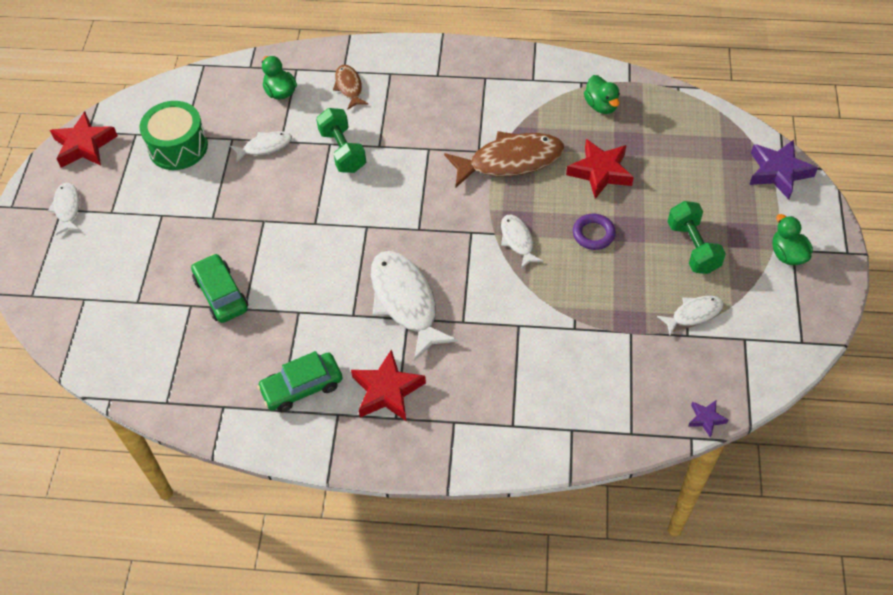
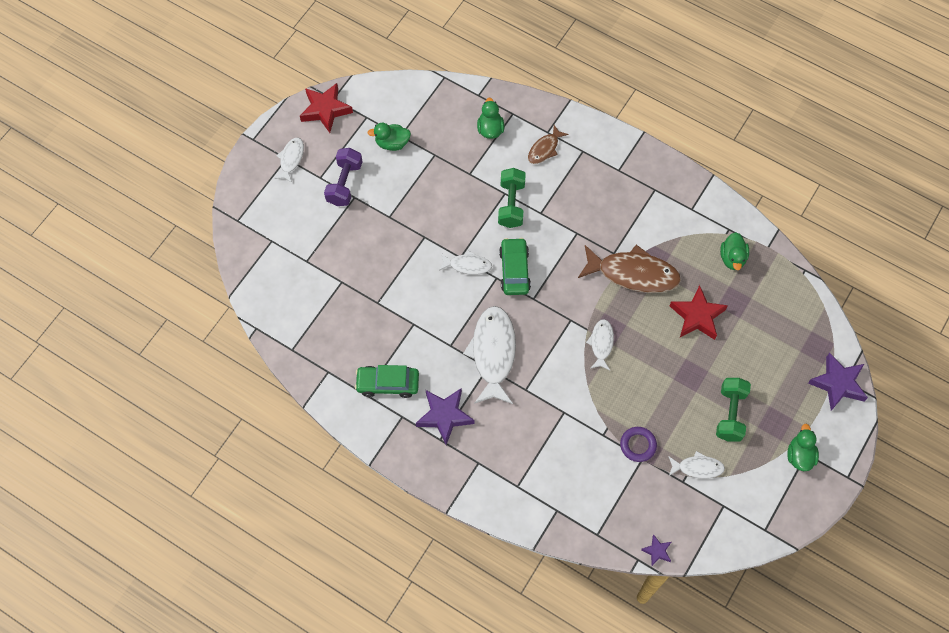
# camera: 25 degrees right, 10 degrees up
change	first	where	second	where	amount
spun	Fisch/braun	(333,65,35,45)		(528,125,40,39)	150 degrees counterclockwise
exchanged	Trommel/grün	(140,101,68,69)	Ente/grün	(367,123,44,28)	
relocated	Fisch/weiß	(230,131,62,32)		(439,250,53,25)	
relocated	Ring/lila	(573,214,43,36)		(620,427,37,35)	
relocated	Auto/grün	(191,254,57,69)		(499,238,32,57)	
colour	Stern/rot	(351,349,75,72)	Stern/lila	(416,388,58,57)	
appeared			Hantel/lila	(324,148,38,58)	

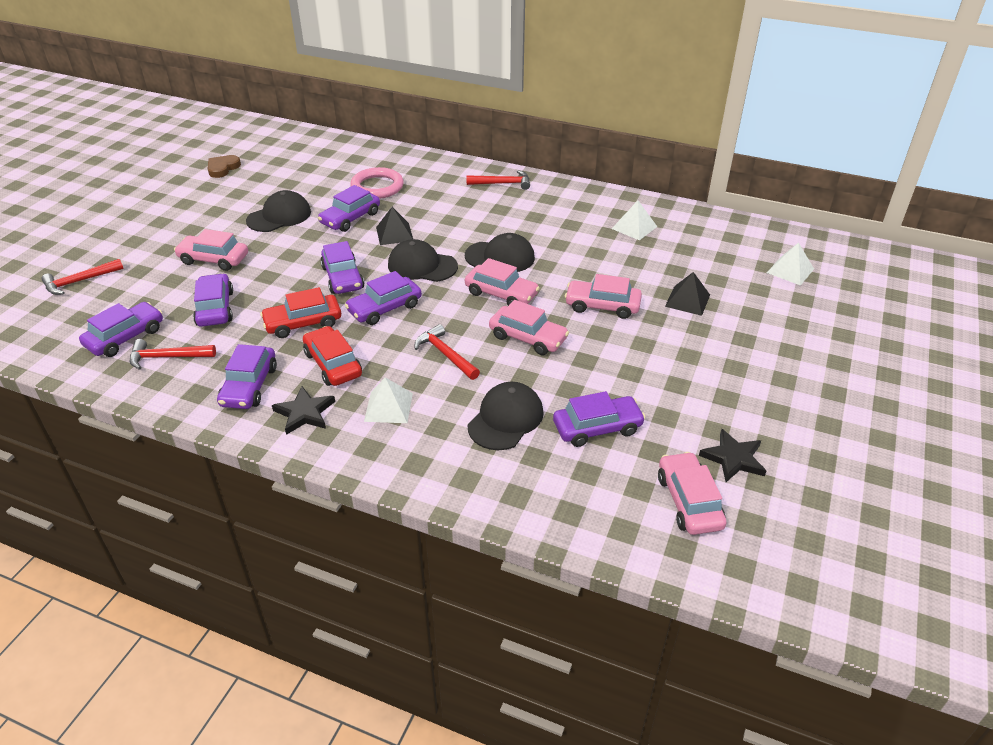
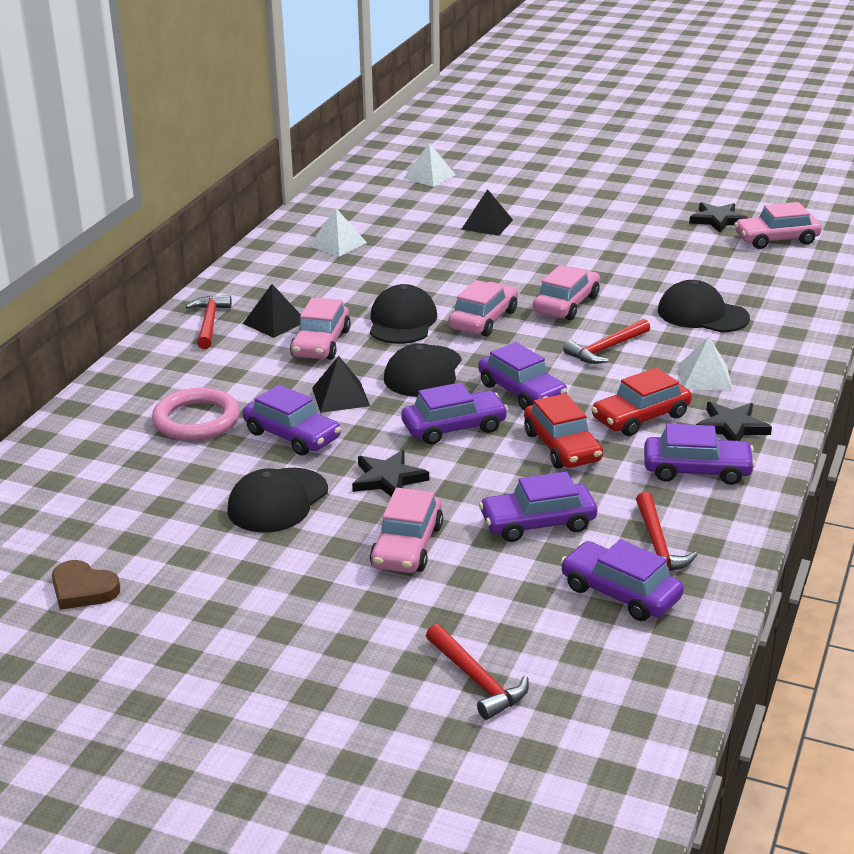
# camera: 90 degrees left, 10 degrees down
change	first	where	second	where	amount
spun	Kappe/schwarz	(246,190,65,42)		(227,468,101,64)	105 degrees counterclockwise
relocated	Auto/rosa	(565,274,77,45)		(290,297,61,63)	
missing	Auto/lila	(553,391,93,56)			
appeared			Pyramide/schwarz	(243,284,58,54)	
appeared			Stern/schwarz	(352,450,77,47)	

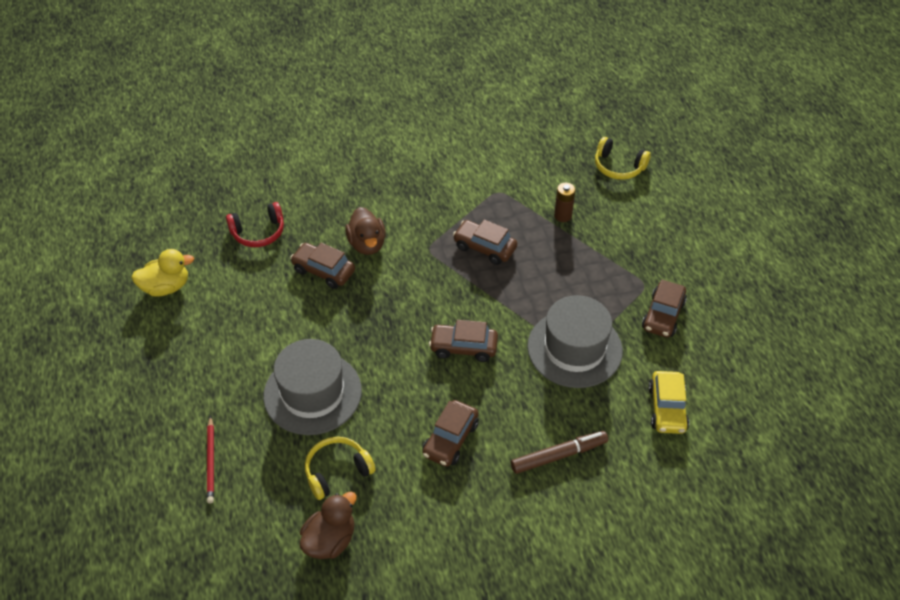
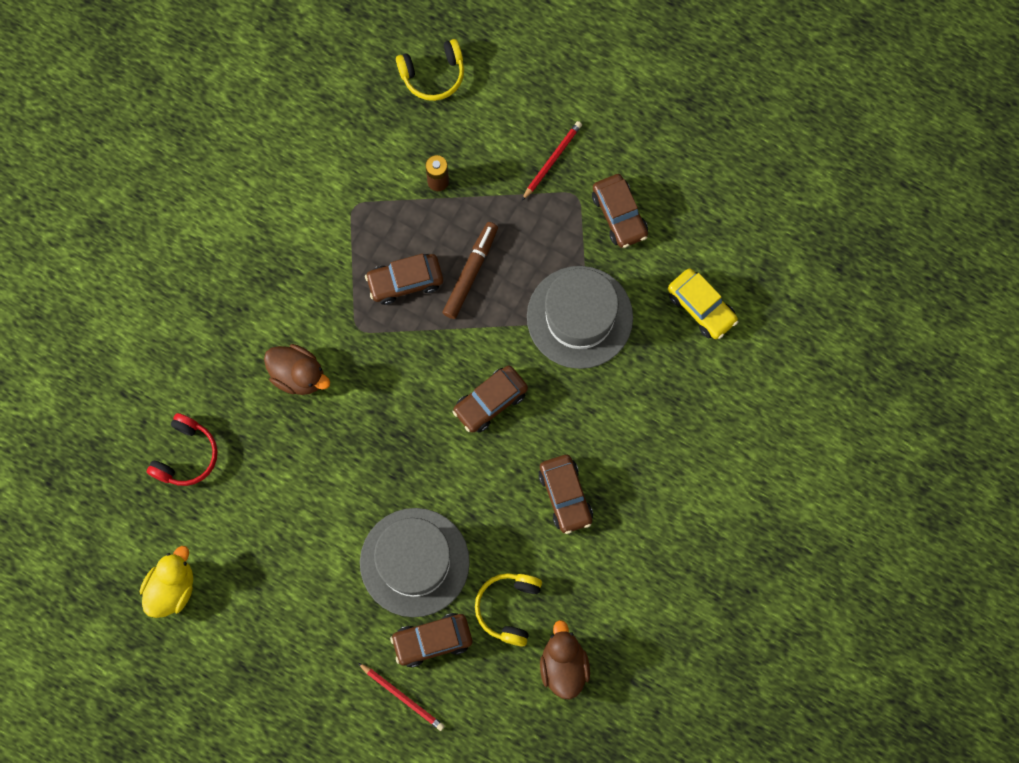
# camera: 45 degrees left, 25 degrees up
change	first	where	second	where	amount
relocated	Auto/braun	(290,243,65,46)		(390,613,82,54)	
relocated	Filzstift/braun	(511,431,97,43)		(443,222,55,97)	
appeared			Bleistift/rot	(522,121,60,80)	

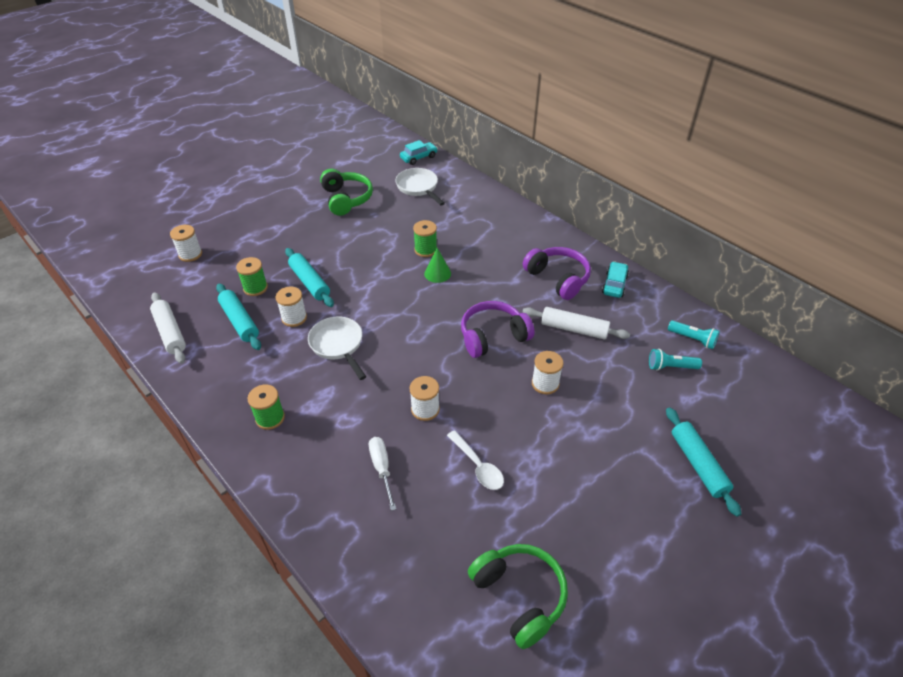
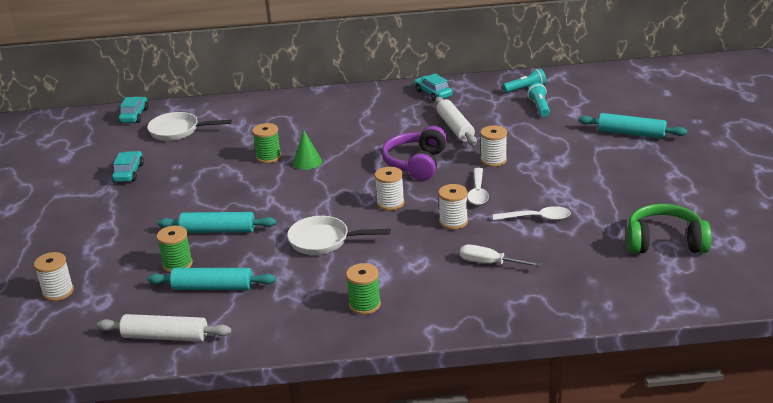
# camera: 50 degrees left, 15 degrees down
change	first	where	second	where	amount
exchanged	Kopfhörer/grün	(320,169,53,47)	Auto/türkis	(112,151,32,31)	
missing	Kopfhörer/lila	(523,247,68,53)			
relocated	Garnrolle/weiß	(276,287,31,40)		(375,167,29,44)	
spun	Nudelholz/weiß	(523,307,107,33)		(435,97,42,48)	75 degrees counterclockwise
spun	Taschenlampe/türkis	(649,349,53,22)		(527,82,23,35)	135 degrees clockwise
appeared			Löffel/weiß	(467,168,22,37)	

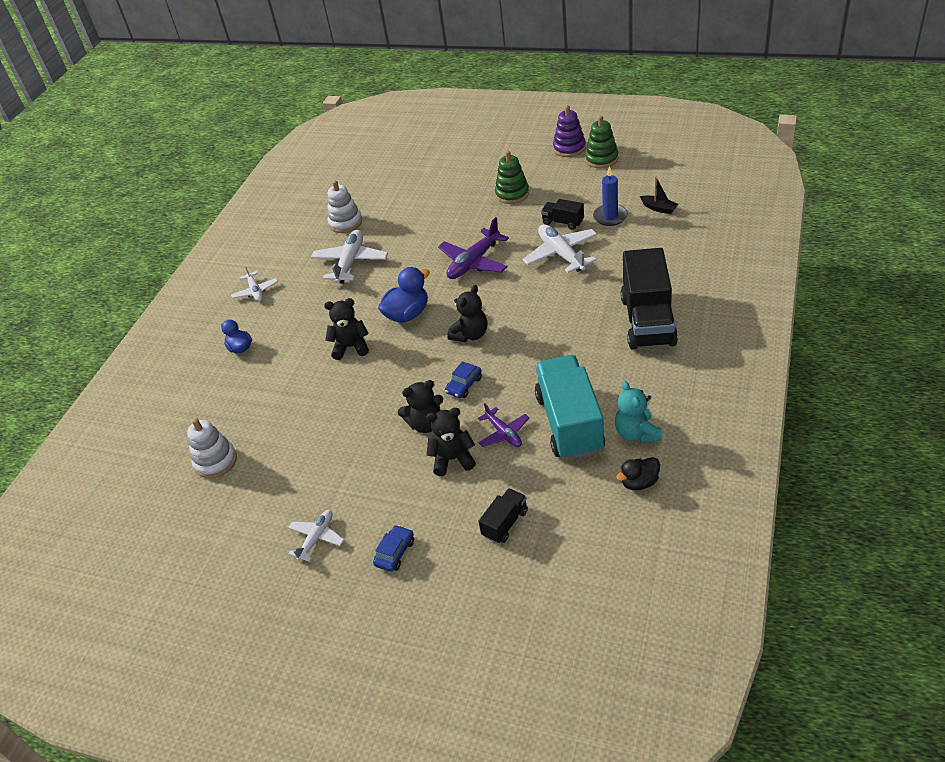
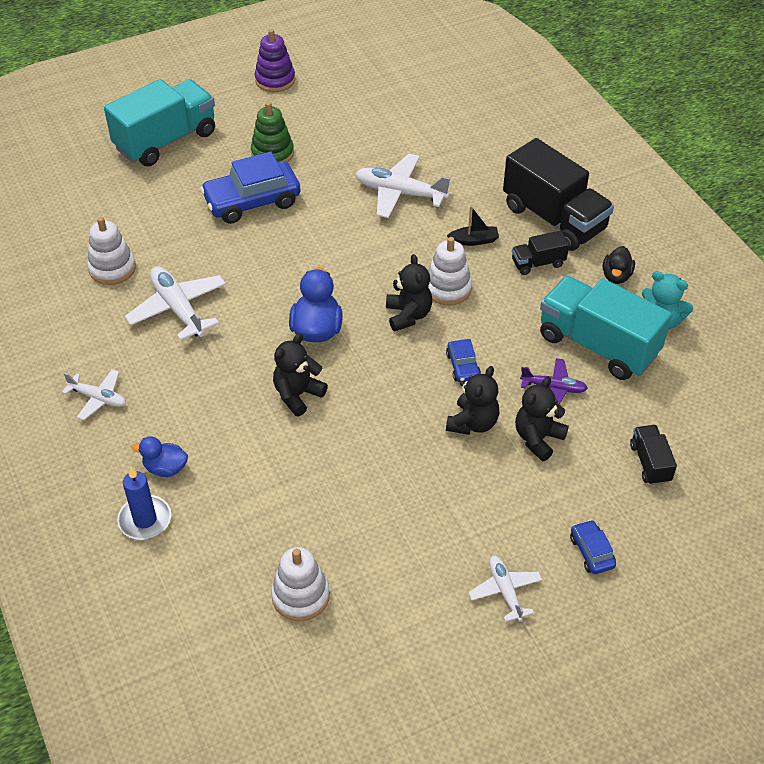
# camera: 50 degrees left, 5 degrees up
change	first	where	second	where	amount
missing	Stapelspielzeug/grün	(585,115,33,53)			
relocated	Kerze/blau	(593,166,35,60)		(118,466,53,74)	
relocated	Boot/schwarz	(640,176,38,38)		(447,206,52,40)	
relocated	Lastwagen/schwarz	(541,199,43,31)		(512,231,57,44)	
missing	Flugzeug/lila	(438,217,71,62)			
relocated	Ente/schwarz	(616,457,44,33)		(603,246,32,38)	
appeared			Lastwagen/türkis	(104,79,111,87)	
appeared			Auto/blau	(200,151,100,73)	
appeared			Stapelspielzeug/weiß	(428,237,44,68)	

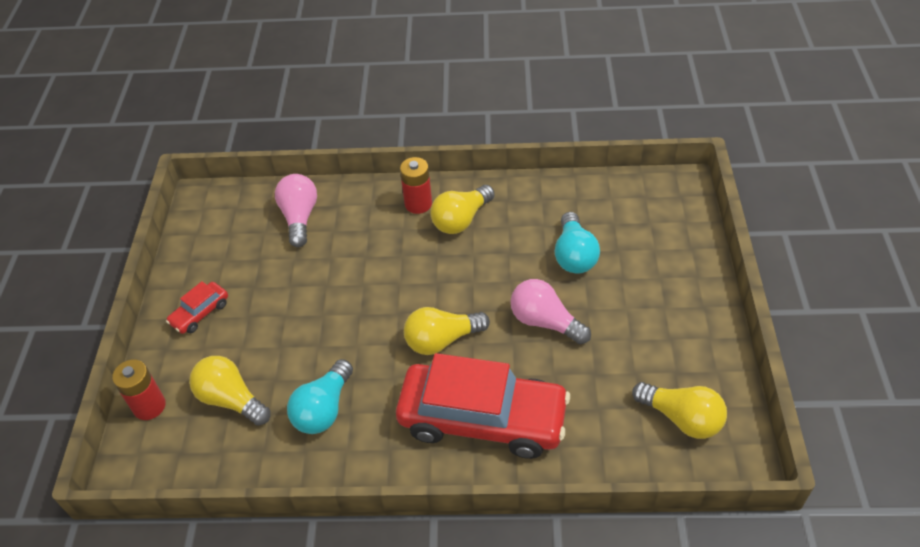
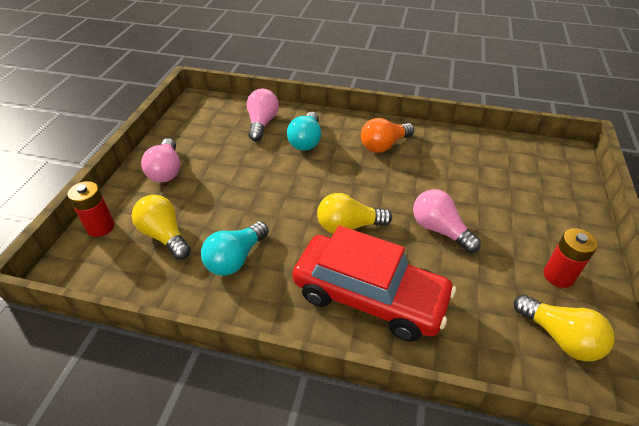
# camera: 10 degrees right, 5 degrees down
change	first	where	second	where	amount
relocated	Batterie/rot	(400,157,32,57)		(544,228,54,60)	
colour	Glühbirne/gelb	(430,185,65,49)	Glühbirne/orange	(361,118,53,35)	
relocated	Glühbirne/türkis	(554,212,46,62)		(287,112,34,39)	
exchanged	Auto/rot	(166,281,62,53)	Glühbirne/rosa	(141,138,39,45)	

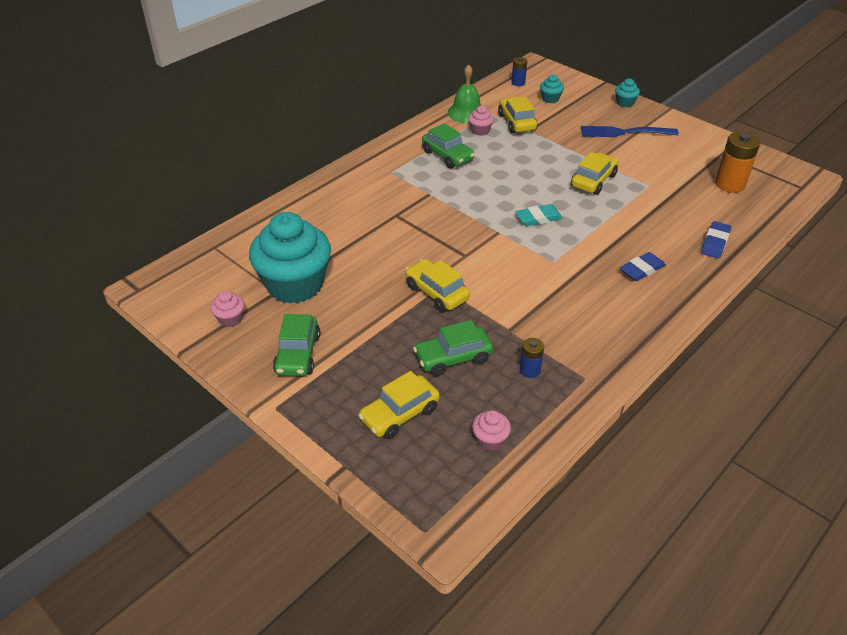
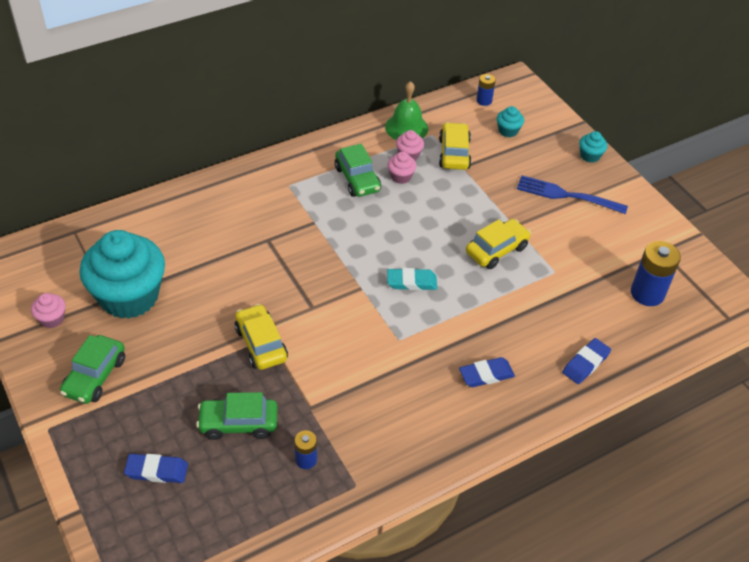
# camera: 15 degrees right, 5 degrees up
change	first	where	second	where	amount
colour	Batterie/orange	(715,132,45,61)	Batterie/blau	(631,241,50,65)	
exchanged	Auto/gelb	(358,371,82,68)	Radiergummi/blau	(124,454,64,29)	
relocated	Muffin/rosa	(472,410,39,41)		(387,152,29,32)	

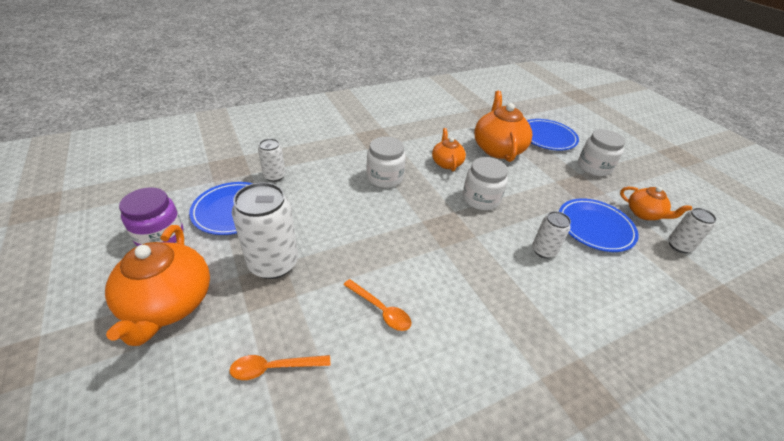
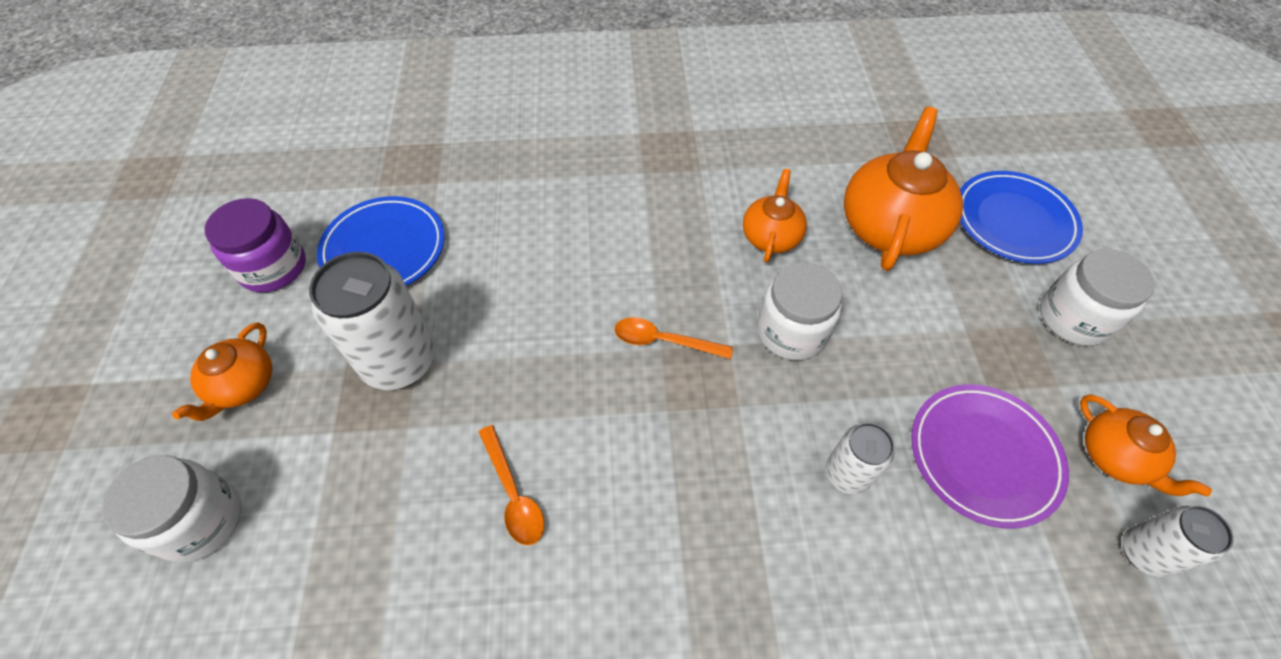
# camera: 25 degrees right, 15 degrees up
change	first	where	second	where	amount
relocated	Einmachglas/weiß	(367,137,39,51)		(102,455,139,108)	
missing	Dose/weiß	(258,139,28,43)			
colour	Teller/blau	(559,198,80,54)	Teller/lila	(911,384,158,145)	
size	Teekanne/orange	(105,225,105,121)		(172,322,100,99)	x0.57
relocated	Löffel/orange	(229,355,101,25)		(615,317,118,42)	

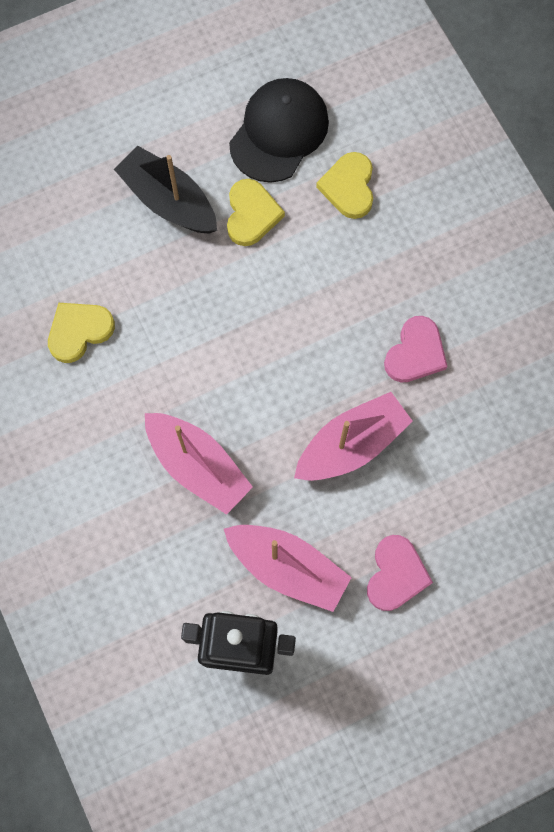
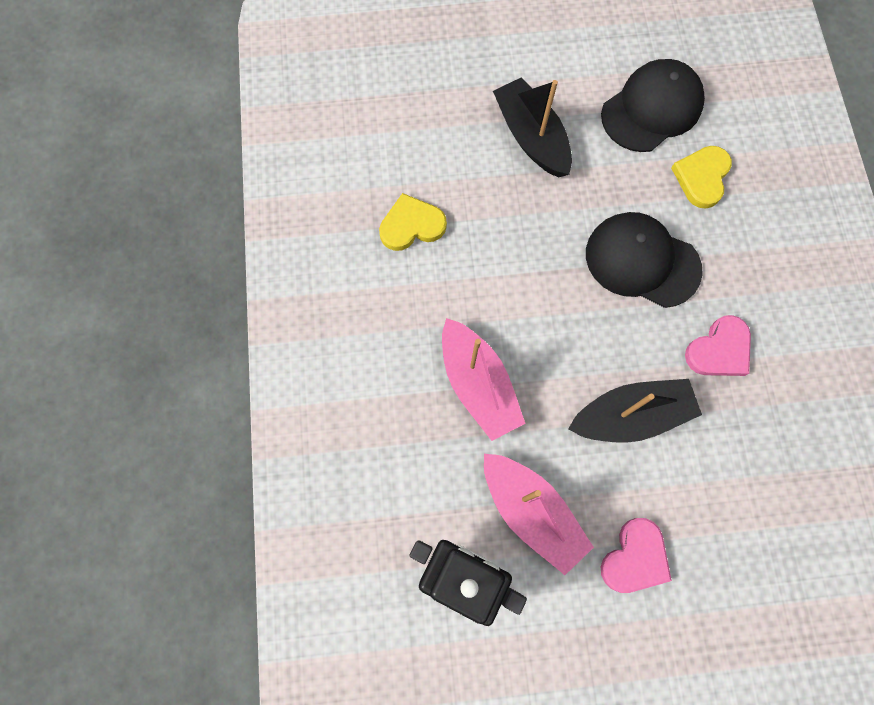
# camera: 20 degrees right, 0 degrees up
change	first	where	second	where	amount
missing	Herz/gelb	(227,179,58,67)			
colour	Boot/rosa	(294,392,119,89)	Boot/schwarz	(568,379,134,63)	
appeared			Kappe/schwarz	(586,212,117,96)	

